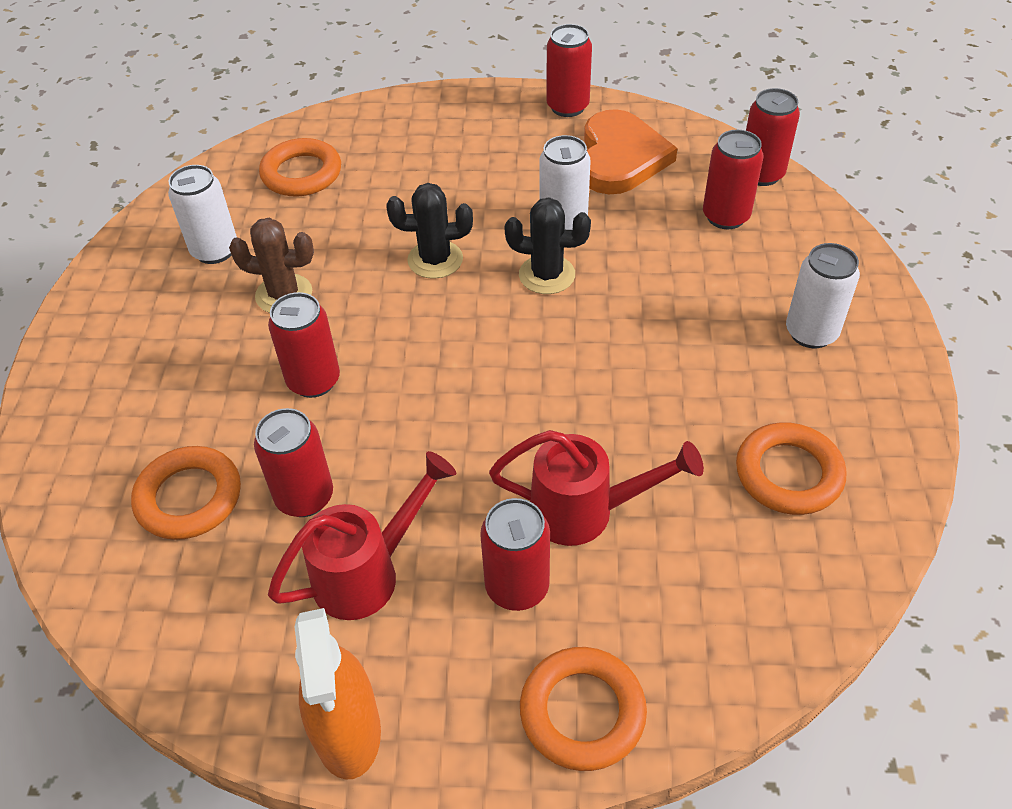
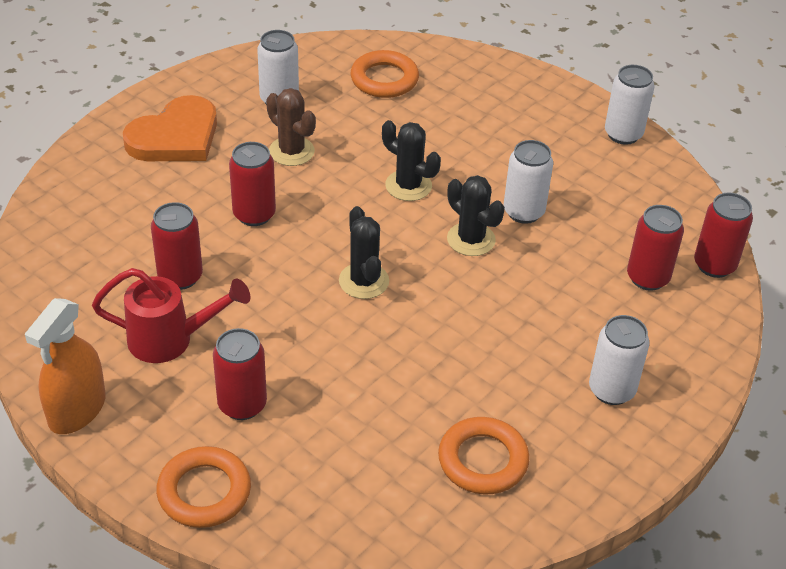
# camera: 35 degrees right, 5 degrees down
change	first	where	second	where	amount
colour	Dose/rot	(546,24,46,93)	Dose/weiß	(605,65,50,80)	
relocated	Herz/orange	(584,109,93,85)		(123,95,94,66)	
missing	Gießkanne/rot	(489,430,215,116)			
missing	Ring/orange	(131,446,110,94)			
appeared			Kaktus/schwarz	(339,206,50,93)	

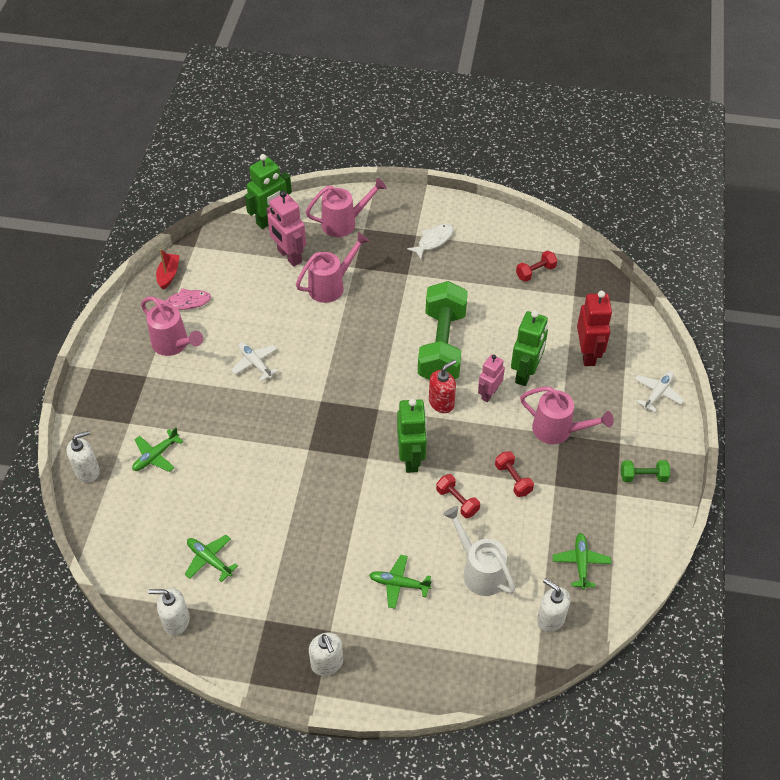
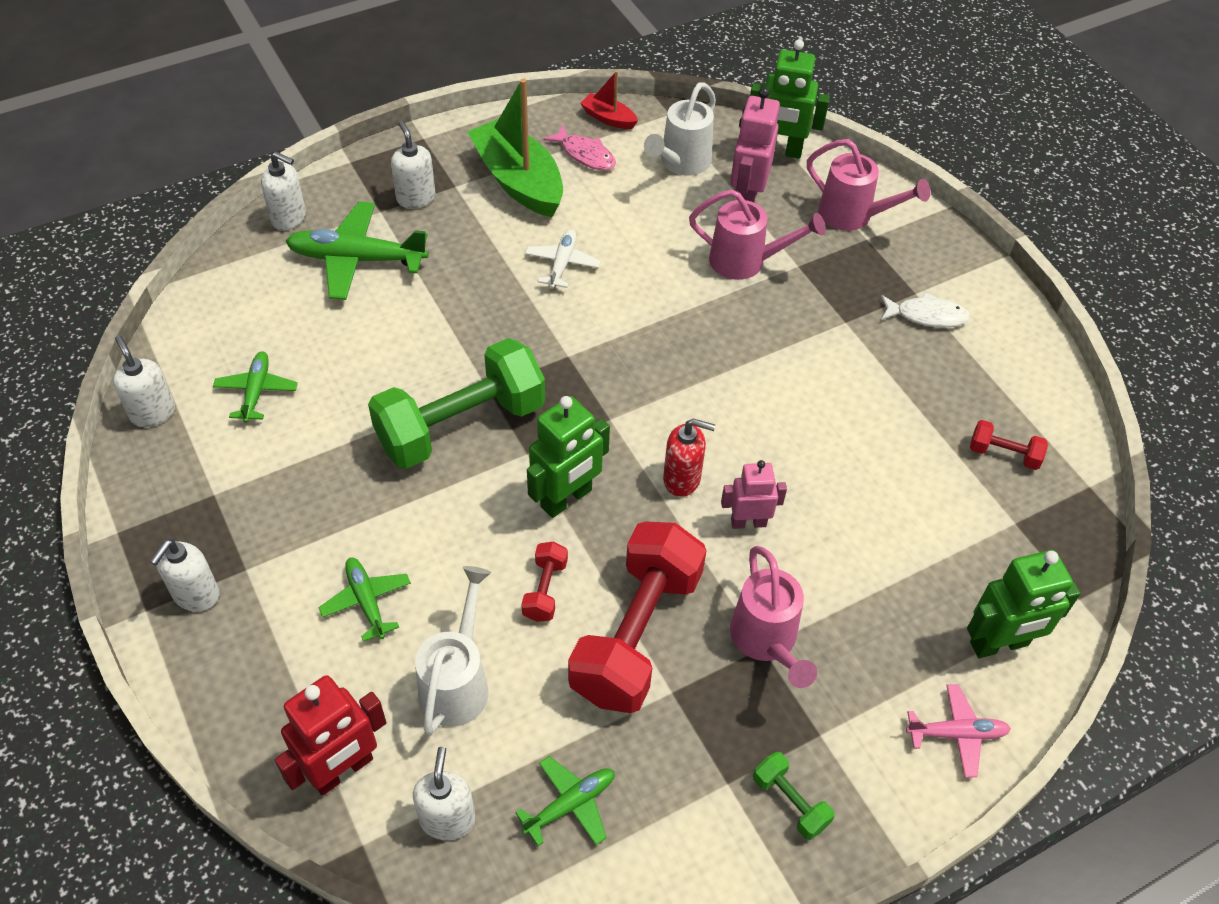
# camera: 50 degrees right, 0 degrees up
change	first	where	second	where	amount
spun	Boot/rot	(156,249,23,40)		(580,71,58,58)	120 degrees counterclockwise
relocated	Hantel/grün	(418,281,50,99)		(368,338,177,131)	
relocated	Roboter/rot	(577,291,35,75)		(275,675,111,121)	
exchanged	Gießkanne/rosa	(141,296,62,60)	Boot/grün	(467,78,96,139)	
relocated	Roboter/grün	(511,310,37,76)		(967,550,114,108)	
colour	Flugzeug/weiß	(635,371,49,41)	Flugzeug/rosa	(906,684,105,93)	
size	Flugzeug/grün	(132,427,51,45)		(285,201,144,99)	x1.75
size	Hantel/rot	(495,451,39,46)		(568,521,139,192)	x2.35
appeared			Gießkanne/weiß	(644,82,72,94)	
appeared			Seifenspender/weiß	(391,121,44,88)	

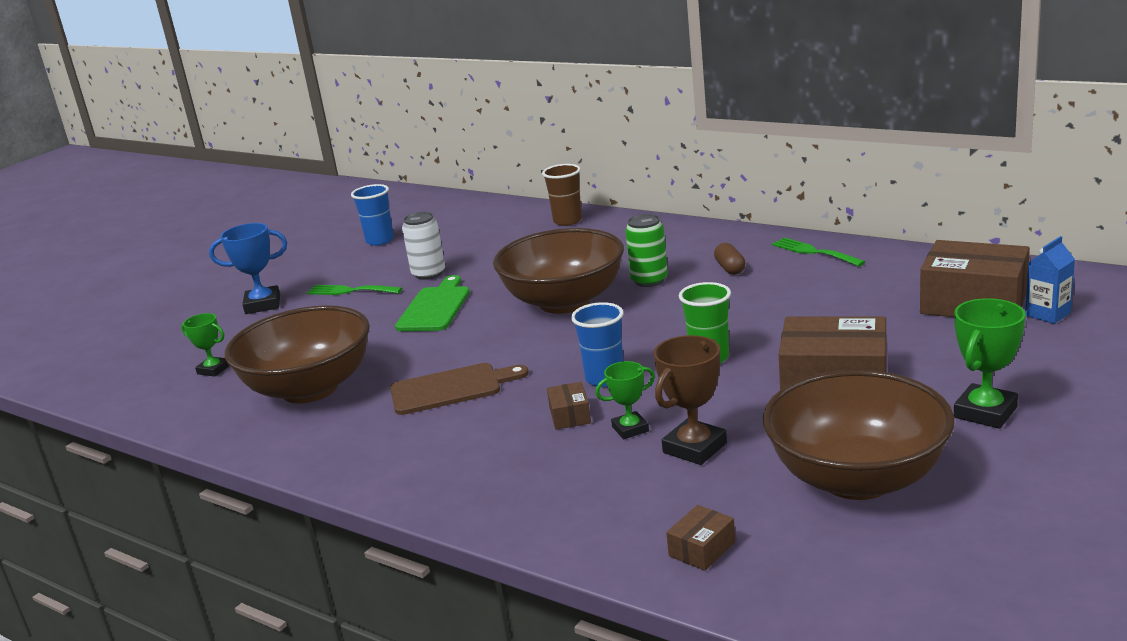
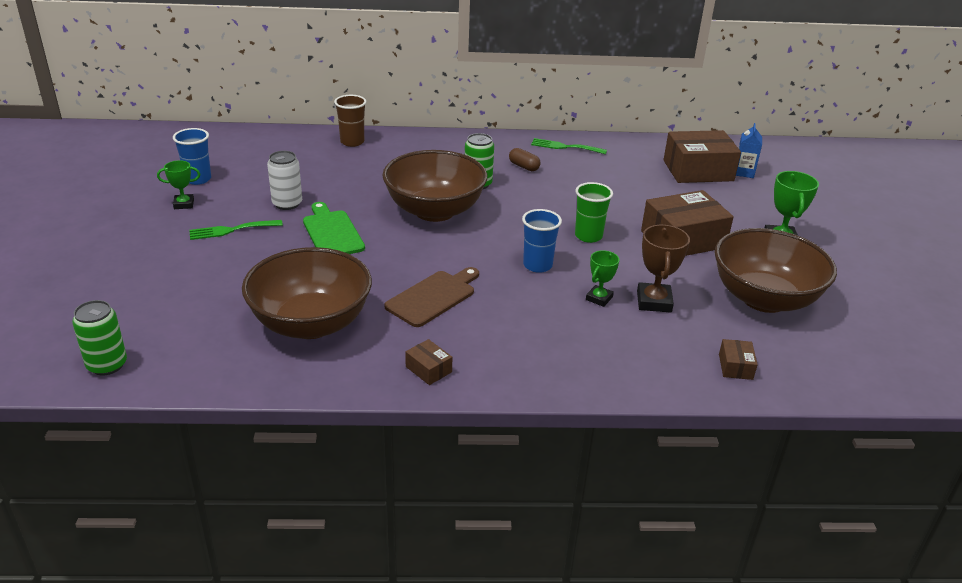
# camera: 40 degrees left, 10 degrees up
change	first	where	second	where	amount
missing	Pokal/blau	(209,223,78,91)			
relocated	Pokal/grün	(181,313,48,64)		(157,160,43,49)	
relocated	Schachtel/braun	(547,382,44,48)		(405,339,47,46)	
appeared			Dose/grün	(72,300,55,76)	

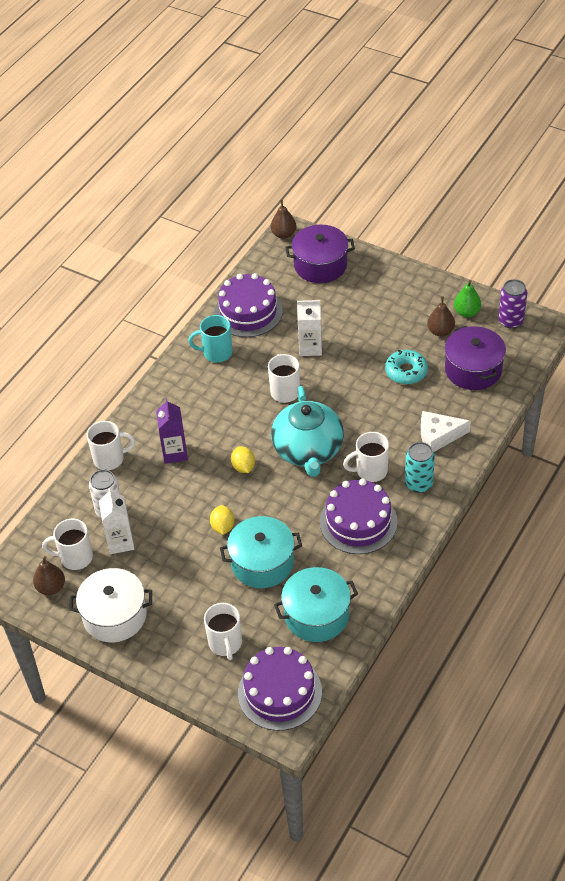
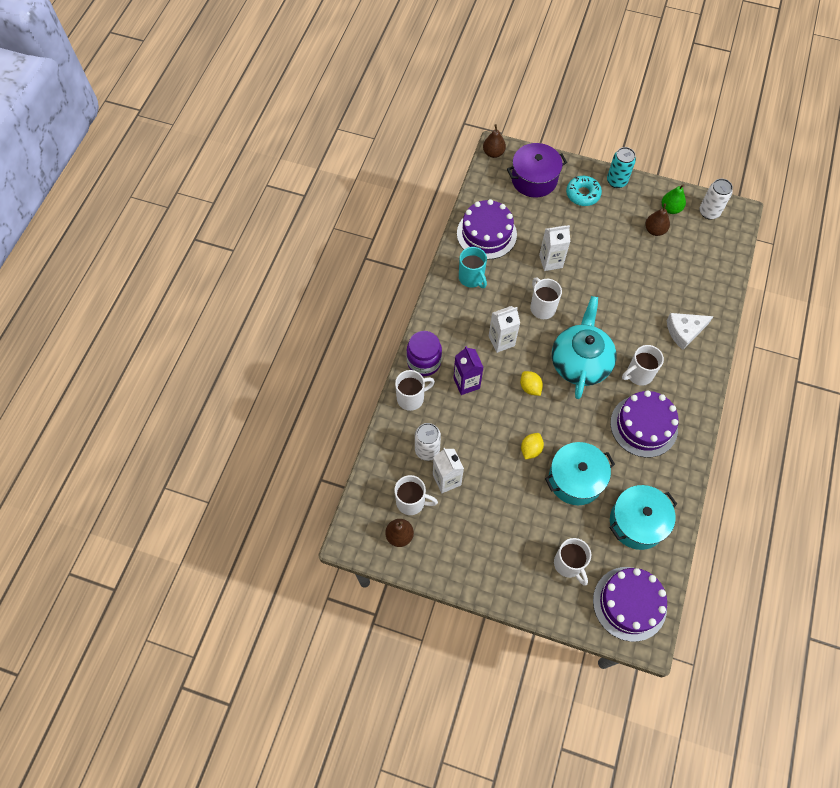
# camera: 15 degrees left, 15 degrees up
change	first	where	second	where	amount
colour	Dose/lila	(498,279,29,50)	Dose/weiß	(700,179,33,41)	
spun	Tasse/türkis	(188,315,44,47)		(459,247,28,41)	105 degrees counterclockwise
missing	Kochtopf/lila	(445,325,61,65)			
relocated	Donut/türkis	(385,350,43,34)		(566,176,36,30)	
spun	Teekanne/türkis	(271,386,73,91)		(552,296,65,103)	150 degrees counterclockwise
relocated	Dose/türkis	(405,442,30,51)		(607,147,29,41)	
spun	Zitrone/gelb	(210,505,25,30)		(521,433,23,26)	45 degrees clockwise
spun	Tasse/weiß	(42,519,51,51)		(394,475,44,40)	150 degrees counterclockwise
missing	Kochtopf/weiß	(69,568,83,74)			
appeared			Getränkekarton/weiß	(489,306,31,47)	
appeared			Einmachglas/lila	(406,331,36,45)	

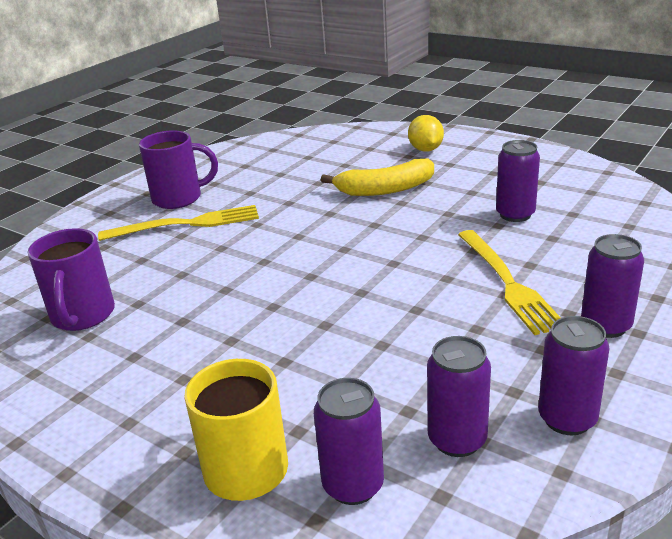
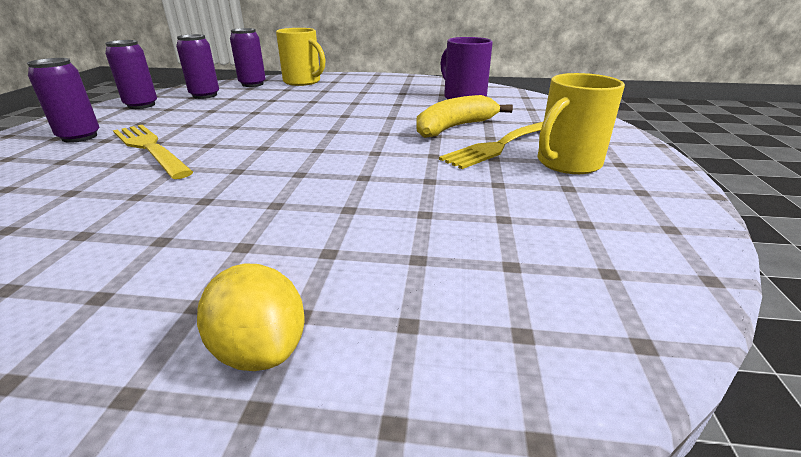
# camera: 150 degrees right, 0 degrees up
change	first	where	second	where	amount
colour	Tasse/lila	(139,130,79,79)	Tasse/gelb	(538,73,87,101)	
missing	Dose/lila	(496,140,44,82)			
relocated	Banane/gelb	(321,159,113,37)		(416,95,97,43)	

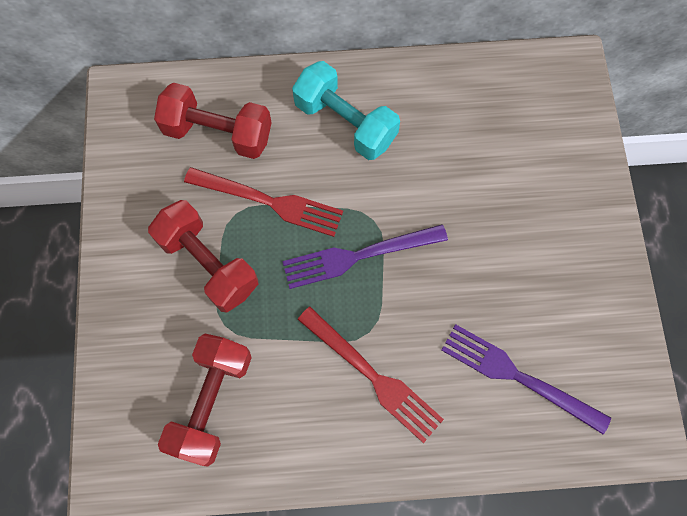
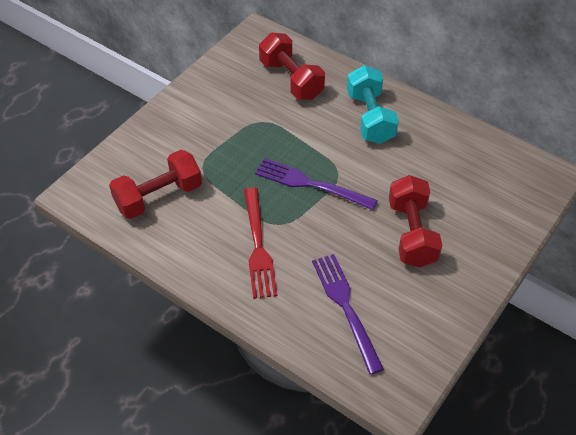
# camera: 40 degrees right, 20 degrees down
change	first	where	second	where	amount
missing	Gabel/rot	(184,167,159,70)			
relocated	Hantel/rot	(148,200,110,112)		(389,175,53,93)	

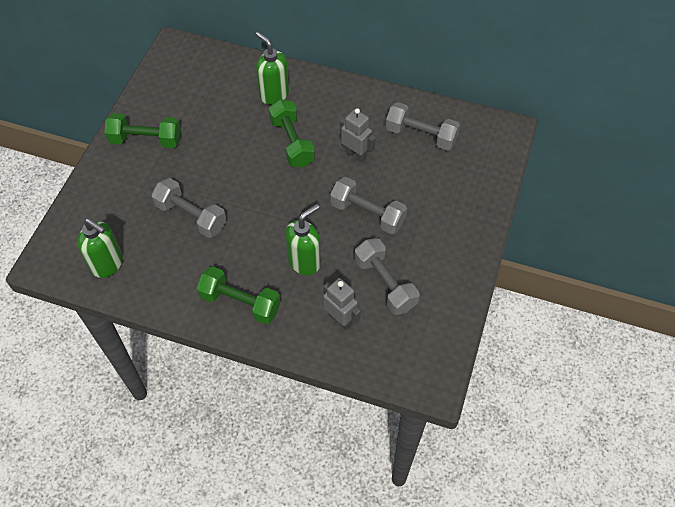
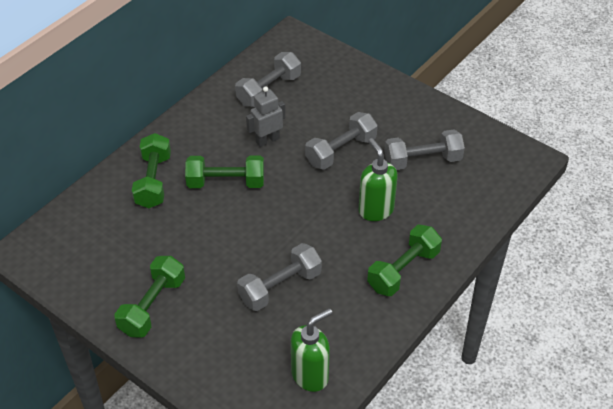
# camera: 70 degrees left, 10 degrees down
change	first	where	second	where	amount
exchanged	Seifenspender/grün	(256,32,33,73)	Hantel/grün	(132,133,39,75)	
missing	Roboter/grau	(323,278,38,52)			

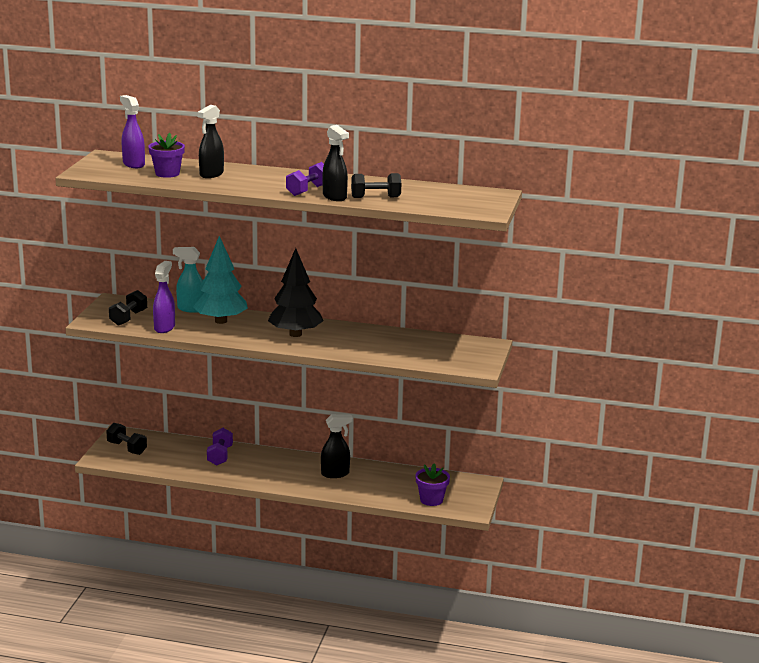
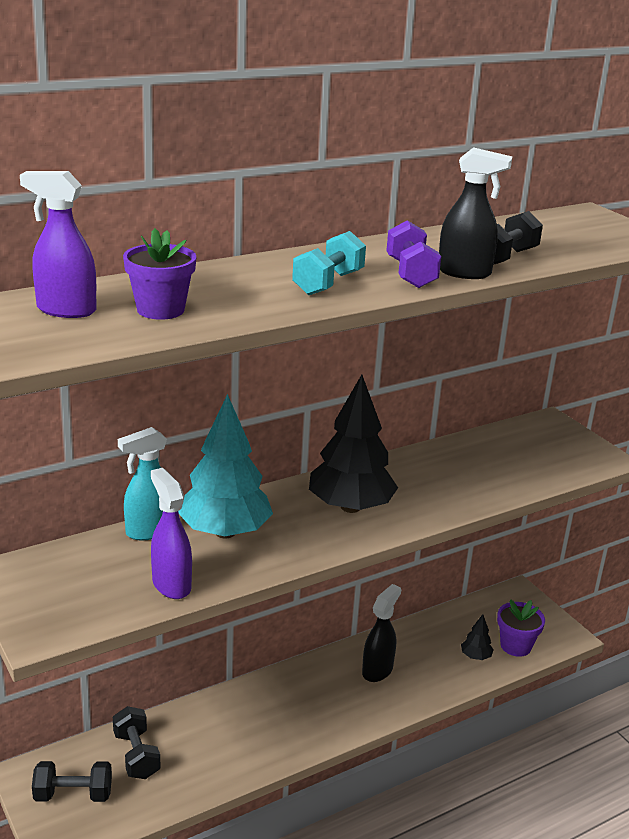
# camera: 45 degrees left, 5 degrees up
change	first	where	second	where	amount
missing	Sprühflasche/schwarz	(197,105,27,73)			
relocated	Hantel/schwarz	(109,290,38,36)		(113,706,48,73)	
missing	Hantel/lila	(207,428,26,37)			
appeared			Hantel/türkis	(292,231,74,64)	
appeared			Baum/schwarz	(461,614,33,46)	

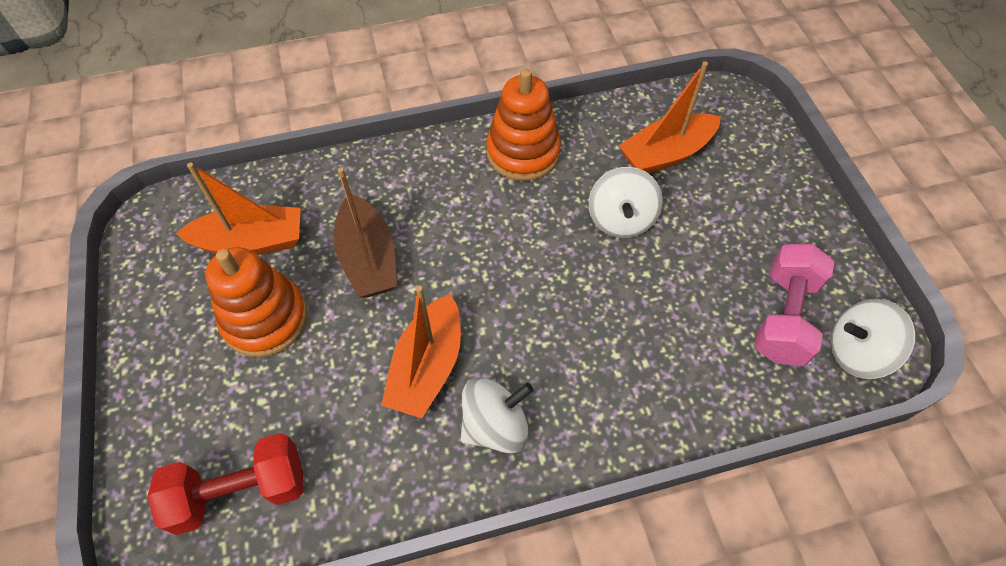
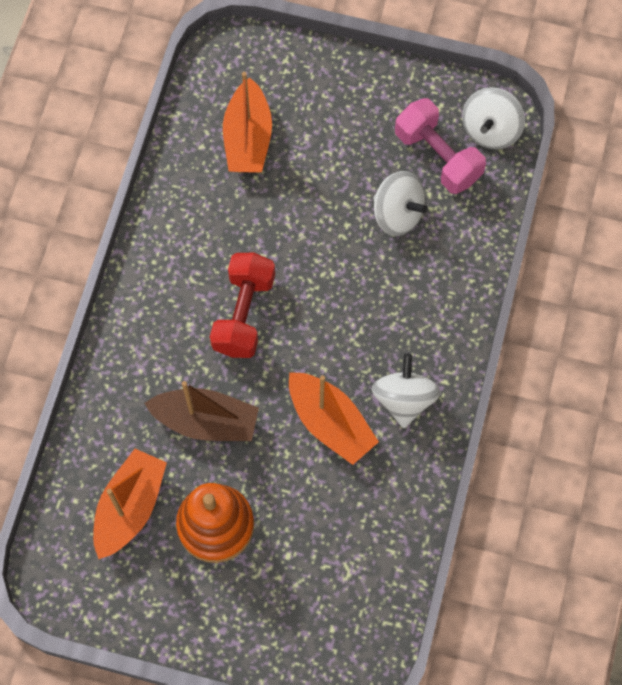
# camera: 60 degrees left, 10 degrees up
change	first	where	second	where	amount
missing	Stapelspielzeug/orange	(486,68,75,113)			
relocated	Kreisel/weiß	(589,167,74,71)		(373,171,55,65)	
relocated	Hantel/rot	(147,433,156,102)		(210,253,65,105)	

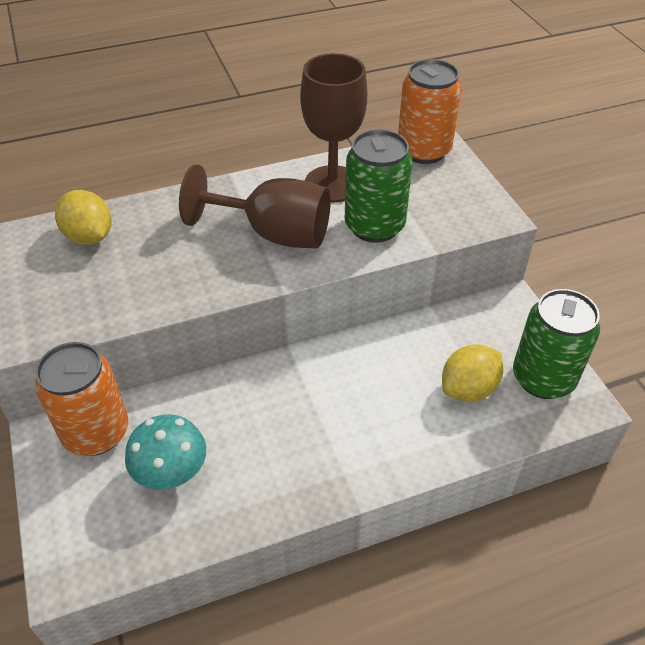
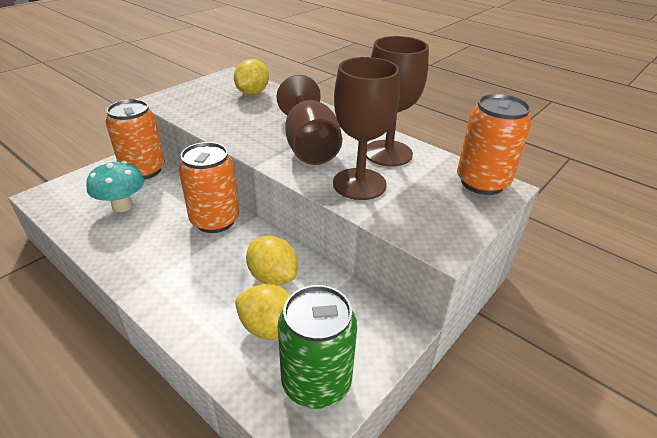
# camera: 60 degrees right, 10 degrees down
change	first	where	second	where	amount
exchanged	Dose/grün	(345,129,68,114)	Kelch/braun	(333,57,67,143)	
appeared			Dose/orange	(178,142,61,91)	
appeared			Zitrone/gelb	(246,236,52,50)	

